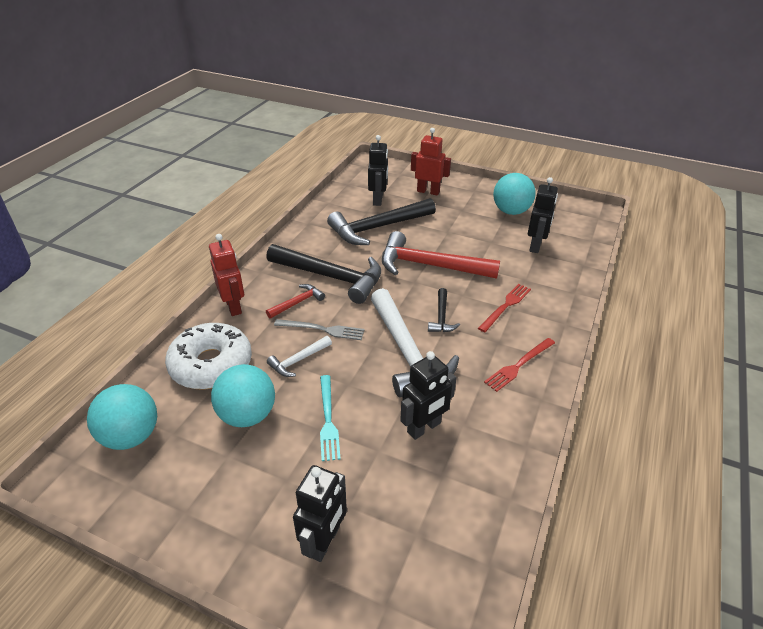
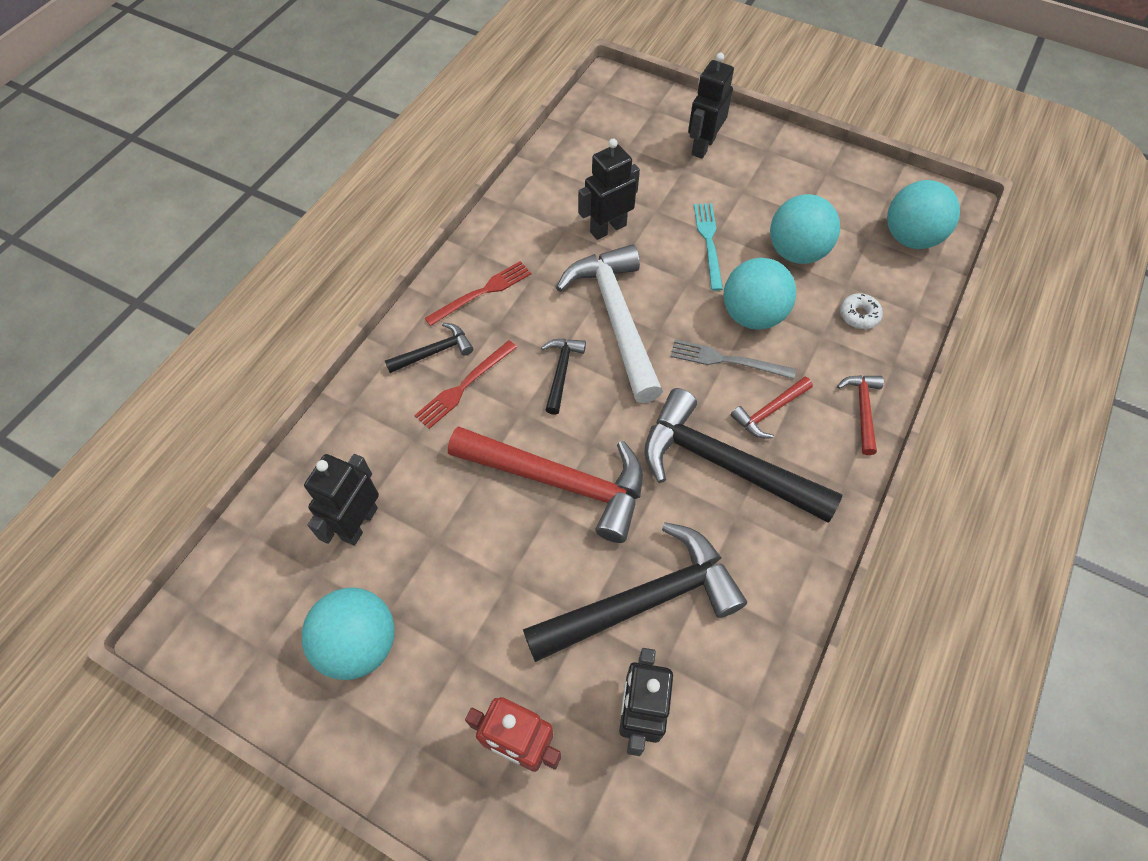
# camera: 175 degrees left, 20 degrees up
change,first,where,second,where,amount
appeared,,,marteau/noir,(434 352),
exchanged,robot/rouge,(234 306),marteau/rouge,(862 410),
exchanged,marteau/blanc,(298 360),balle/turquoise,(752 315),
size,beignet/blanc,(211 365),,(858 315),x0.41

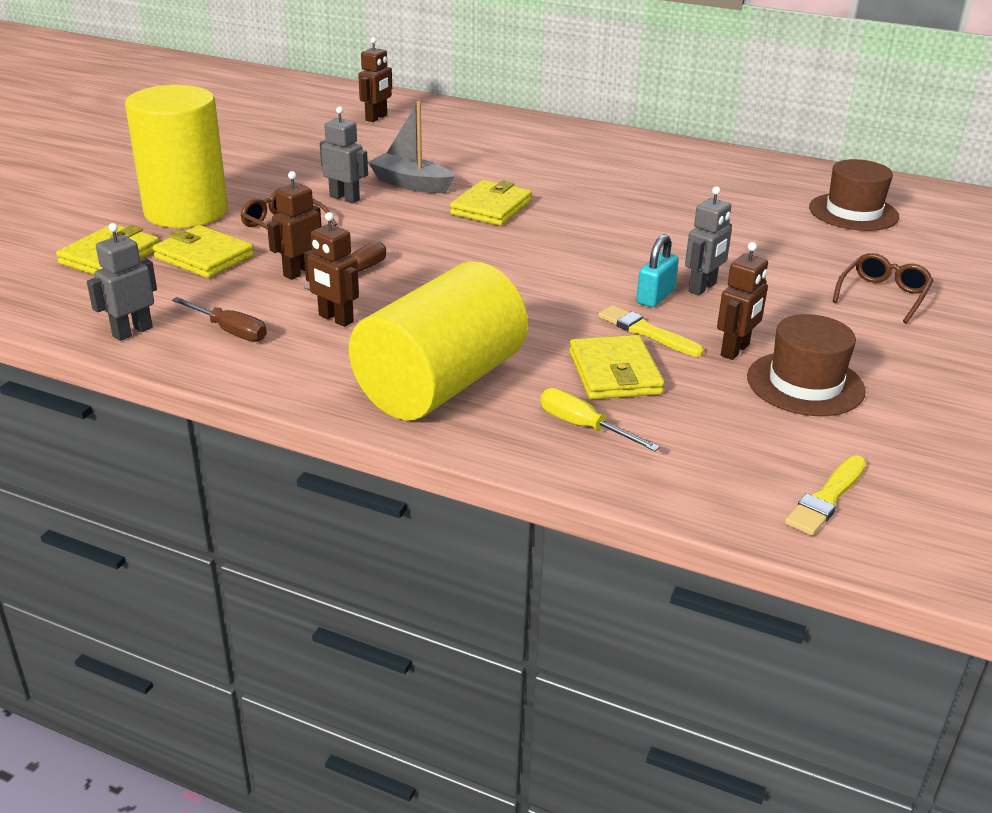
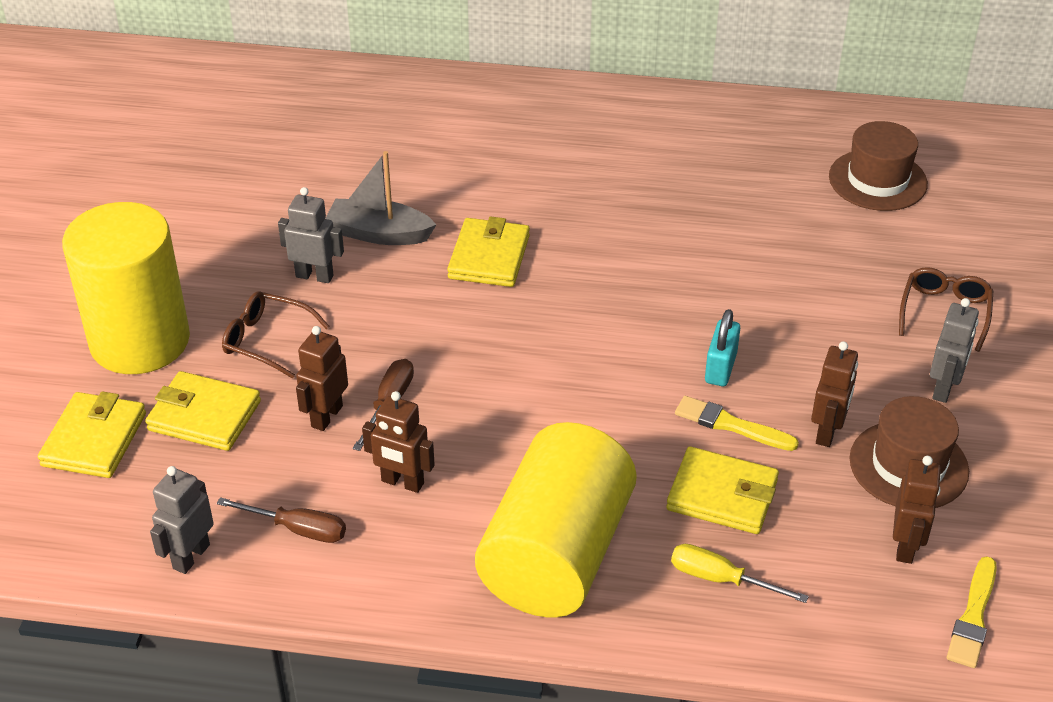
# camera: 15 degrees left, 10 degrees up
change,first,where,second,where,amount
relocated,robot/marron,(376 118),,(906 546),
relocated,robot/gris,(702 288),,(943 389),
spun,portefeuille/jaune,(614 373),,(722 495),45 degrees counterclockwise

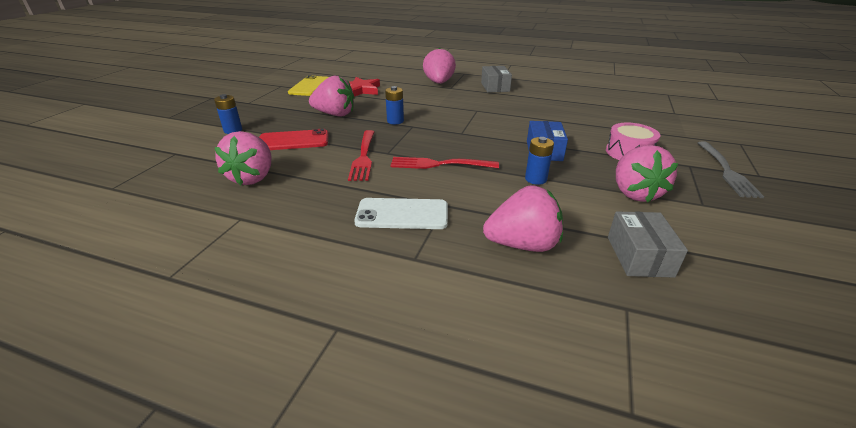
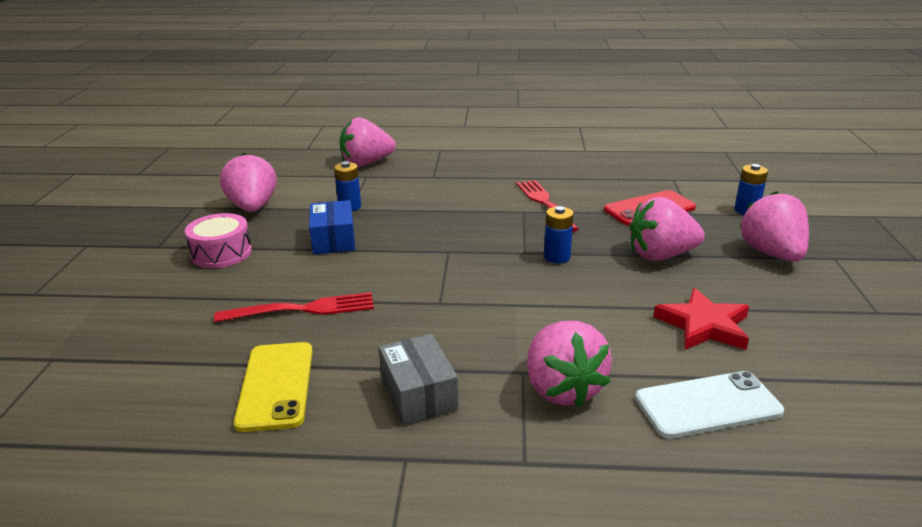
# camera: 165 degrees right, 5 degrees down
change,first,where,second,where,amount
missing,boîte/gris,(639 256),,,
missing,fourchette/gris,(726 171),,,
relocated,fraise/rose,(252 177),,(772 253),
relocated,téléphone/jaune,(310 86),,(276 385),
relocated,téléphone/blanc,(402 214),,(708 405),
relocated,fourchette/rouge,(439 164),,(303 309),

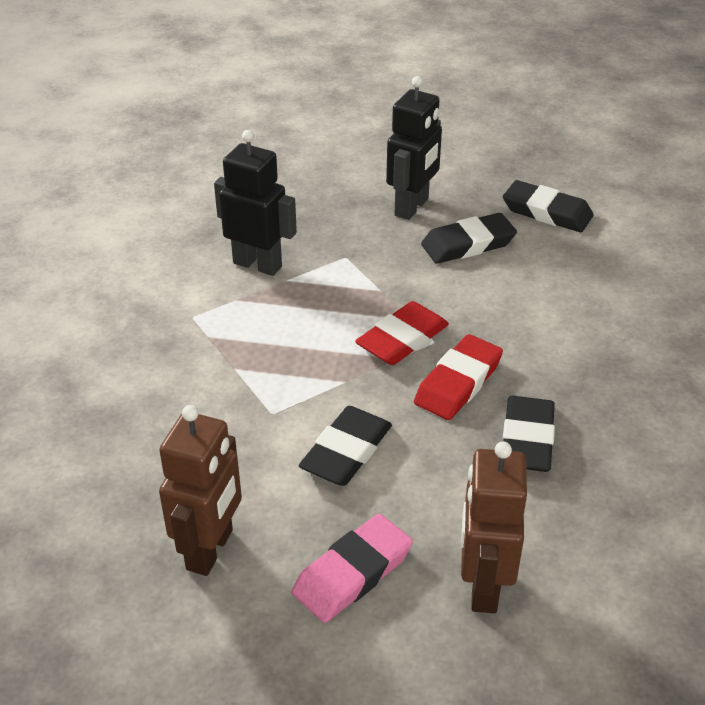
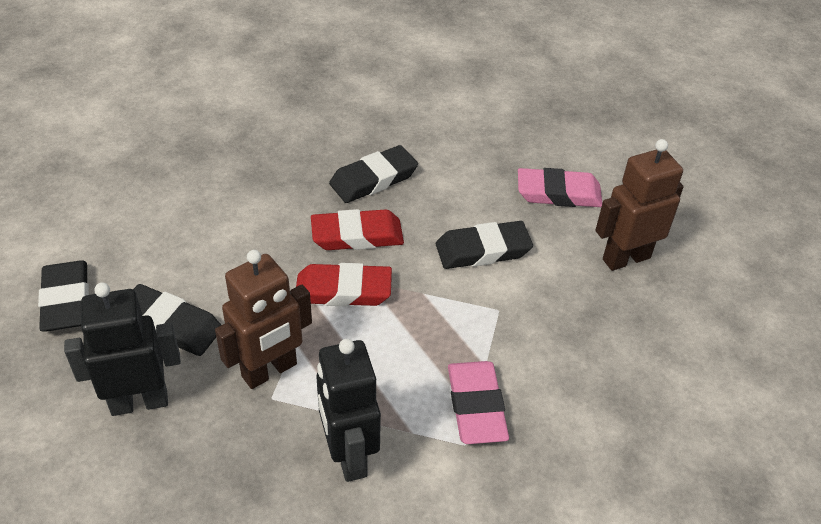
# camera: 135 degrees left, 5 degrees up
change,first,where,second,where,amount
appeared,,,gomme/rose,(476 406),
relocated,robot/marron,(483 586),,(270 371),

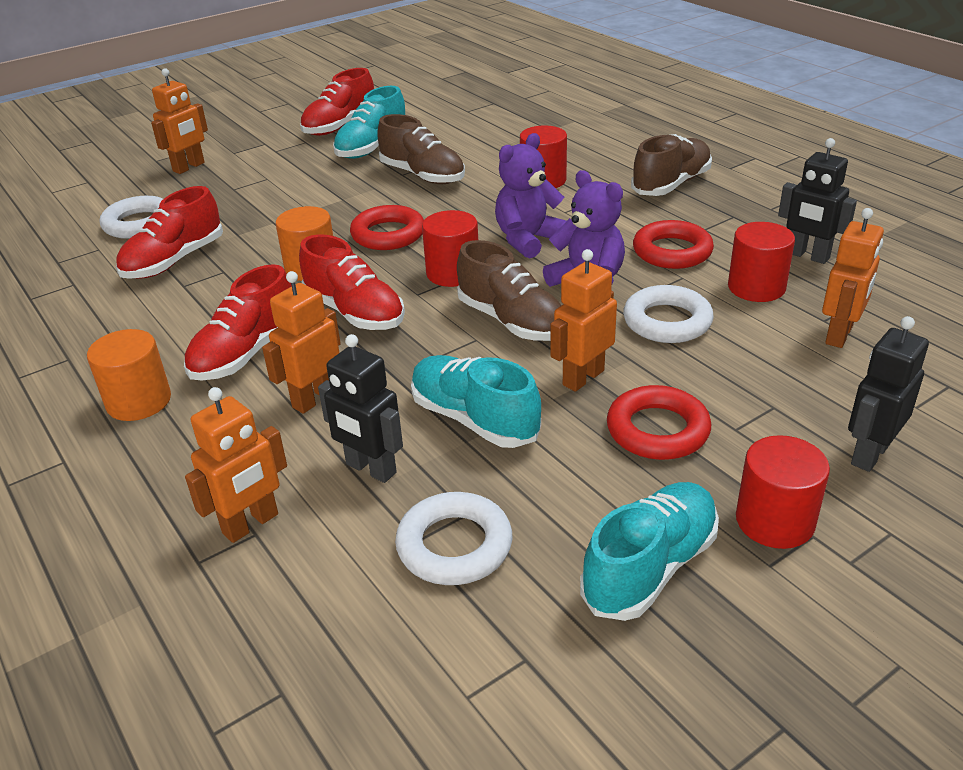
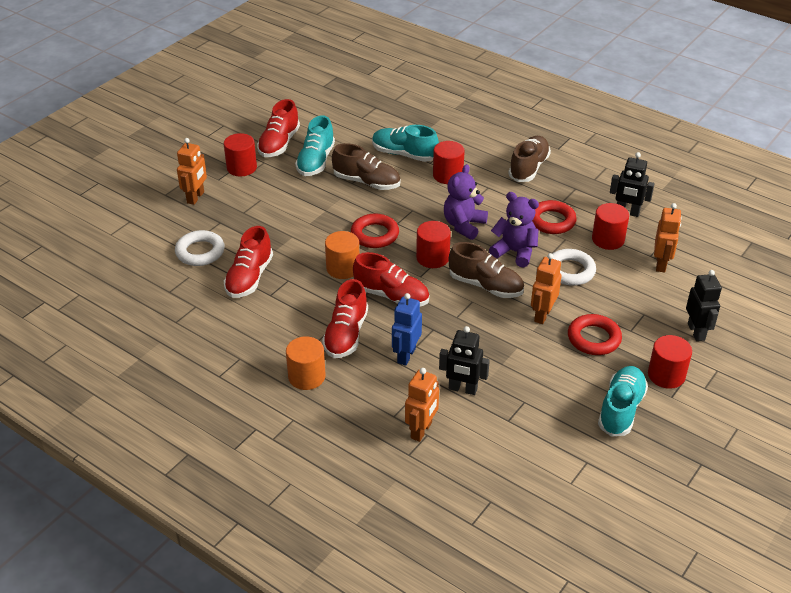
# camera: 20 degrees left, 5 degrees up
change,first,where,second,where,amount
missing,anneau/blanc,(454 545),,,
appeared,,,cylindre/rouge,(241 168),
relocated,chaussure/turquoise,(474 419),,(404 154),
colour,robot/orange,(314 399),robot/bleu,(406 355),
spun,robot/noir,(869 454),,(696 332),150 degrees clockwise

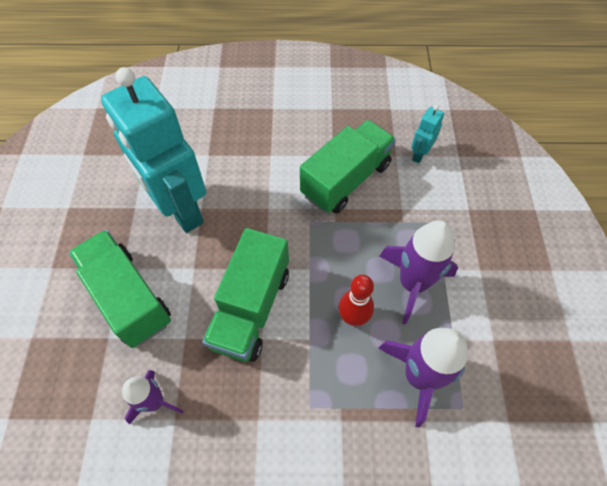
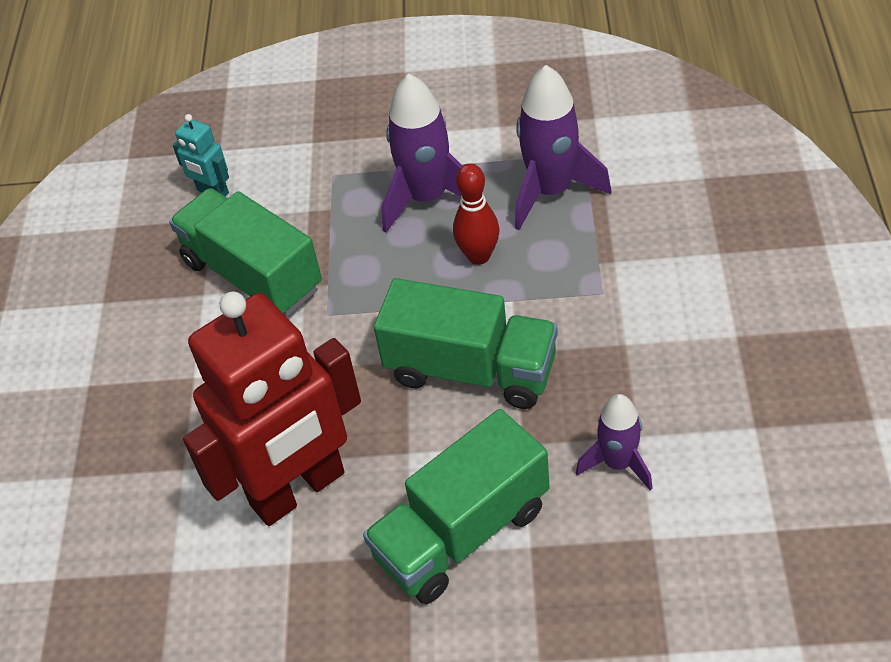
# camera: 85 degrees left, 10 degrees down
change,first,where,second,where,amount
colour,robot/turquoise,(180 210),robot/rouge,(298 490),

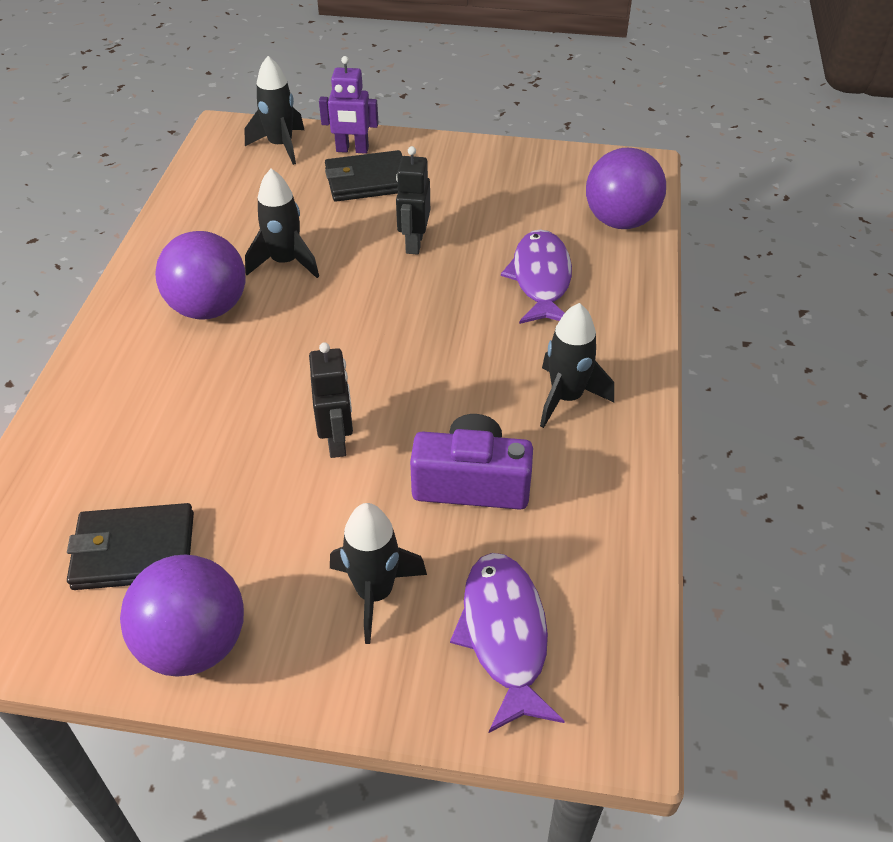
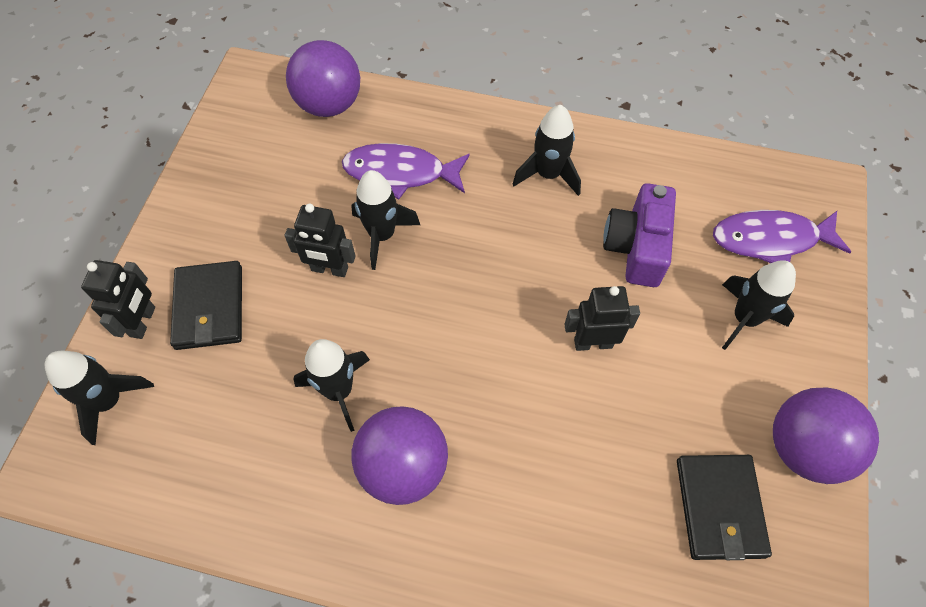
# camera: 85 degrees left, 15 degrees up
change,first,where,second,where,amount
appeared,,,fusée/noir,(382 235),
colour,robot/violet,(352 150),robot/noir,(143 322),

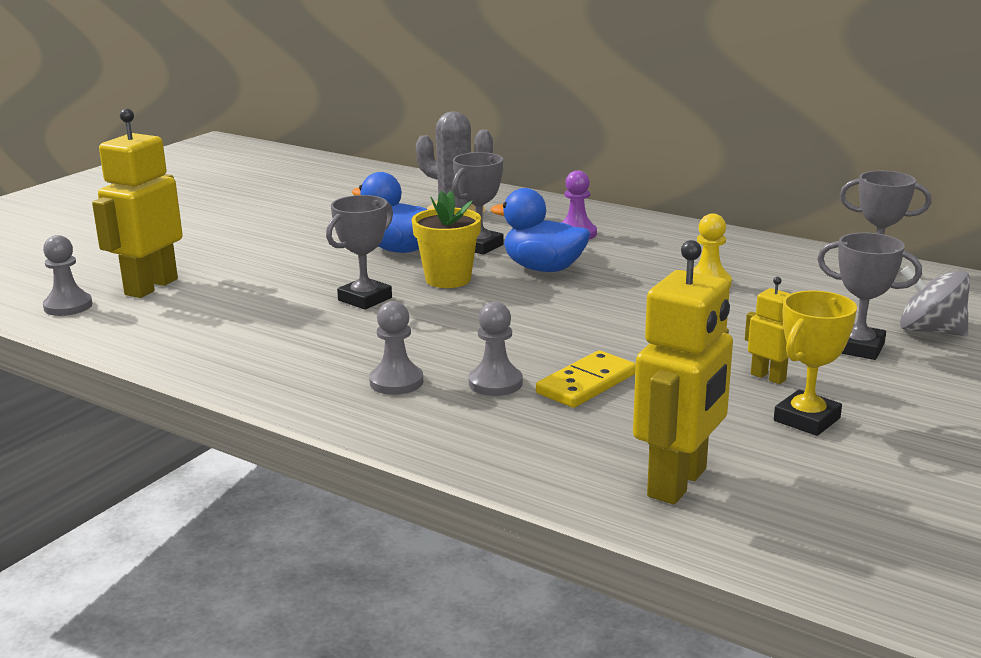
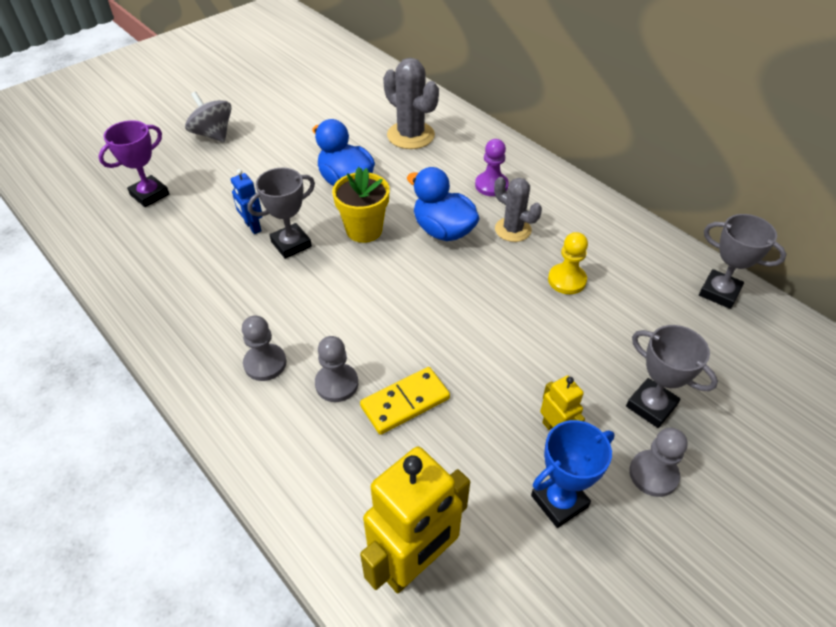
# camera: 15 degrees right, 25 degrees up
change,first,where,second,where,amount
missing,trophée/gris,(479 246),,,
appeared,,,robot/bleu,(252 227),
appeared,,,cactus/gris,(513 230),
relocated,pion/gris,(68 306),,(653 474),
relocated,toupie/gris,(930 331),,(213 134),
exchanged,robot/jaune,(151 287),trophée/violet,(150 195),
colour,trophée/jaune,(806 419),trophée/bleu,(559 501),

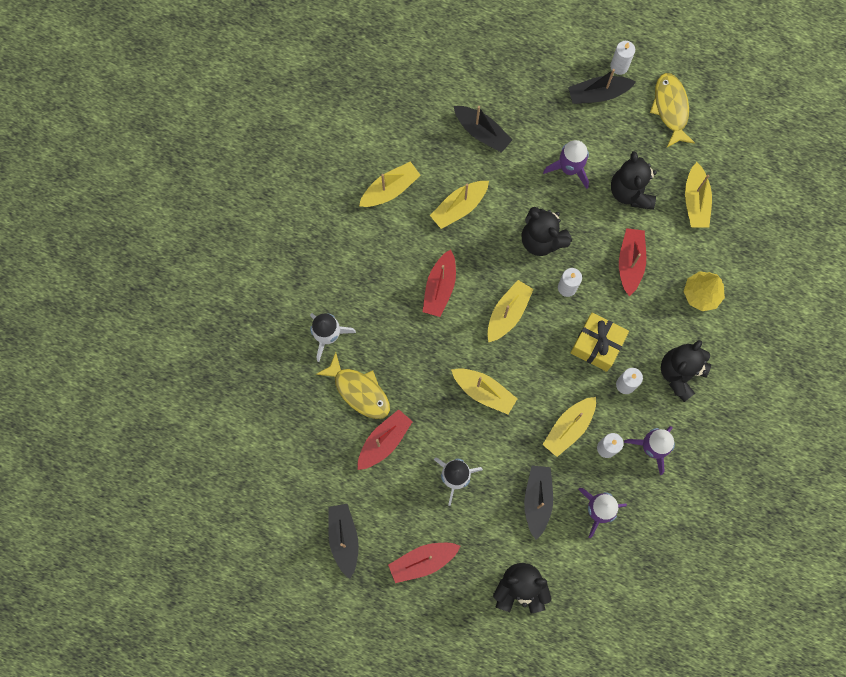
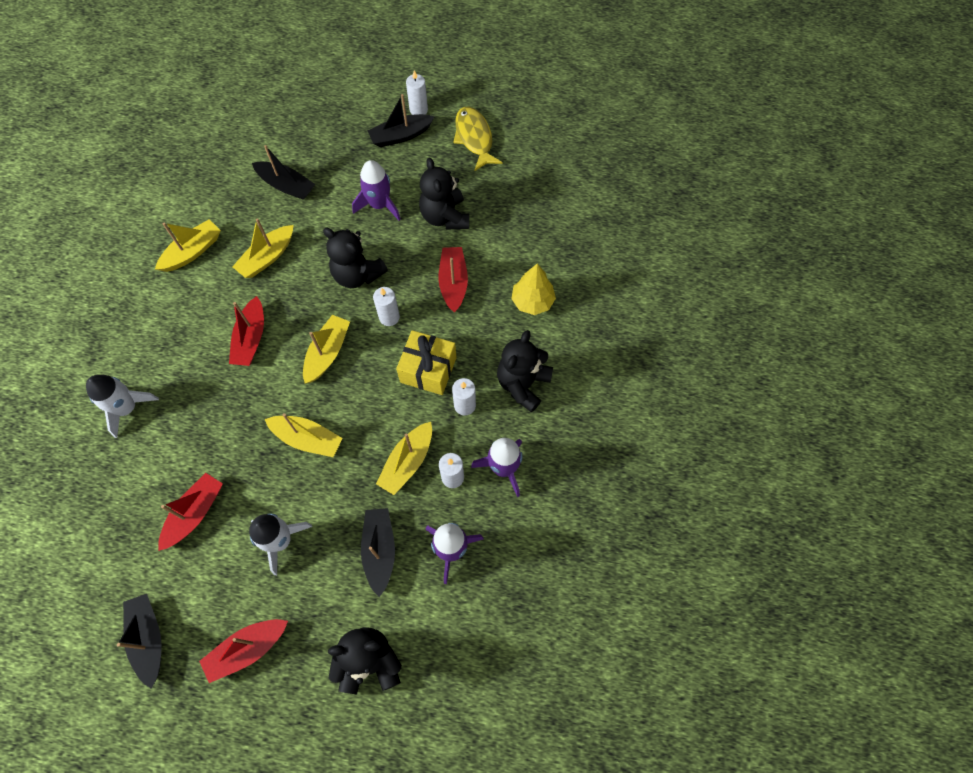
# camera: 10 degrees left, 10 degrees down
change,first,where,second,where,amount
missing,poisson/jaune,(359 391),,,
missing,bateau/jaune,(695 201),,,

